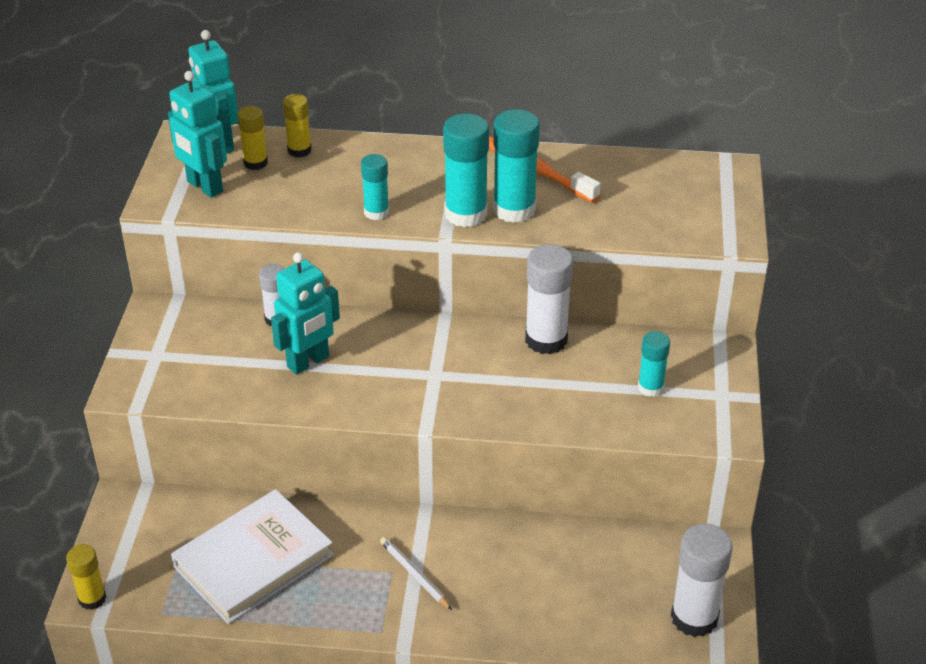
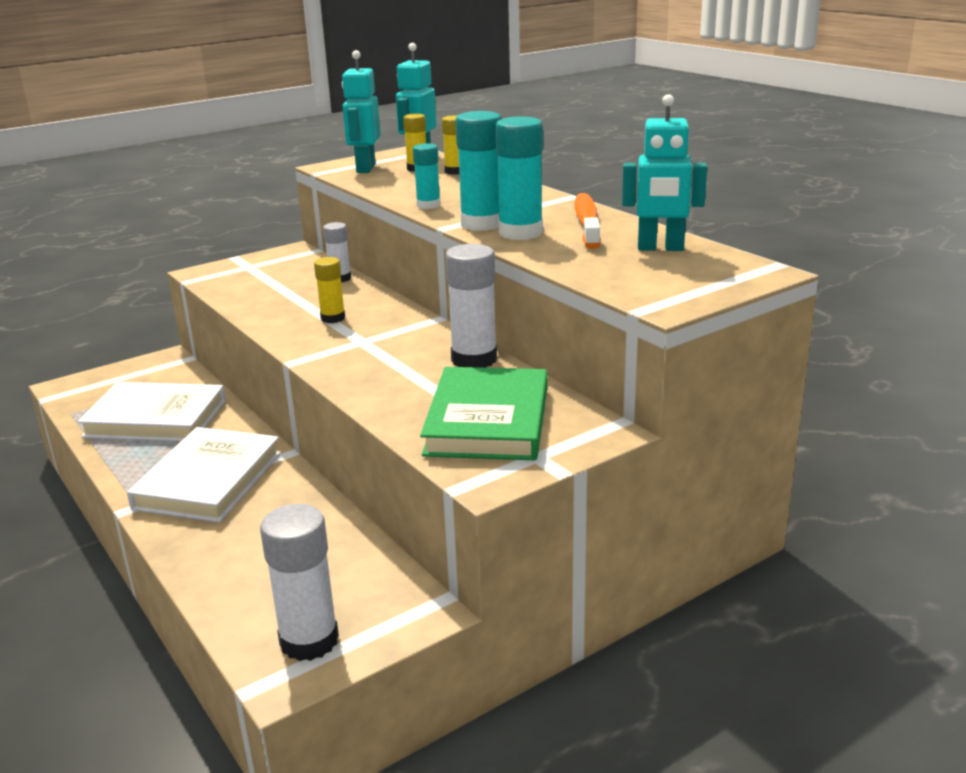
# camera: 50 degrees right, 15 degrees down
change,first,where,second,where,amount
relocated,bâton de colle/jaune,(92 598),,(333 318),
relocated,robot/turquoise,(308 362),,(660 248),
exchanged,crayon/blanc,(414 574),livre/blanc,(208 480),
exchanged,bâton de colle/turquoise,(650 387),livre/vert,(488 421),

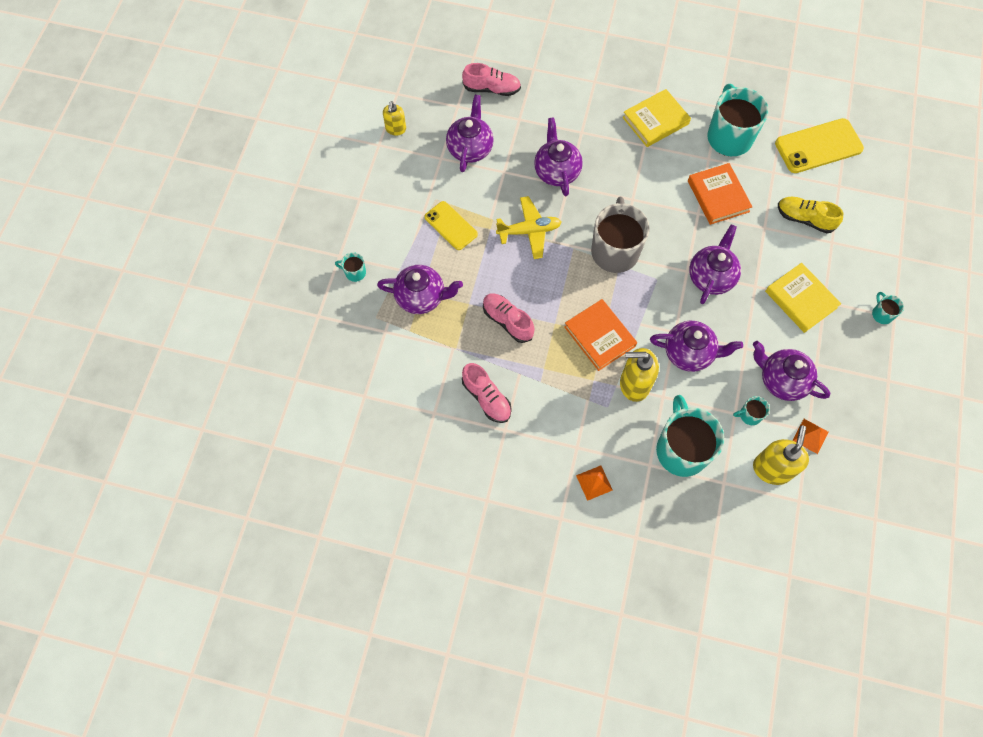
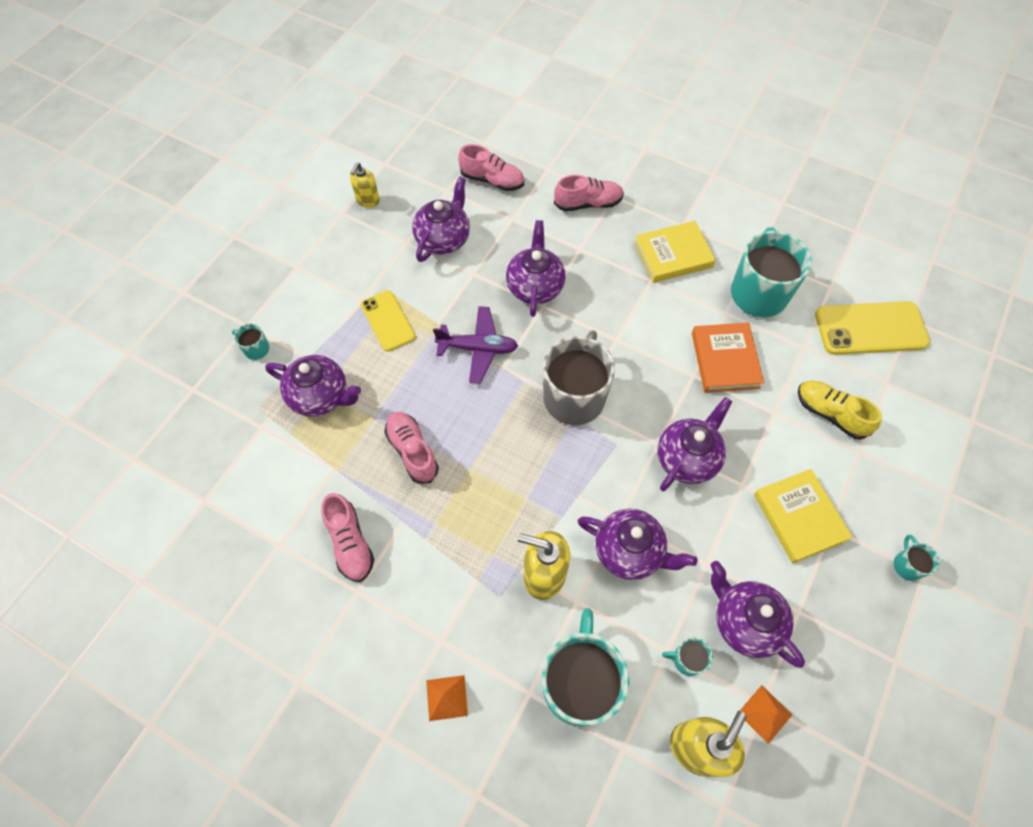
# camera: 15 degrees right, 5 degrees down
change,first,where,second,where,amount
missing,livre/orange,(599 336),,,
appeared,,,chaussure/rose,(588 203),
colour,avion/jaune,(529 231),avion/violet,(478 348),

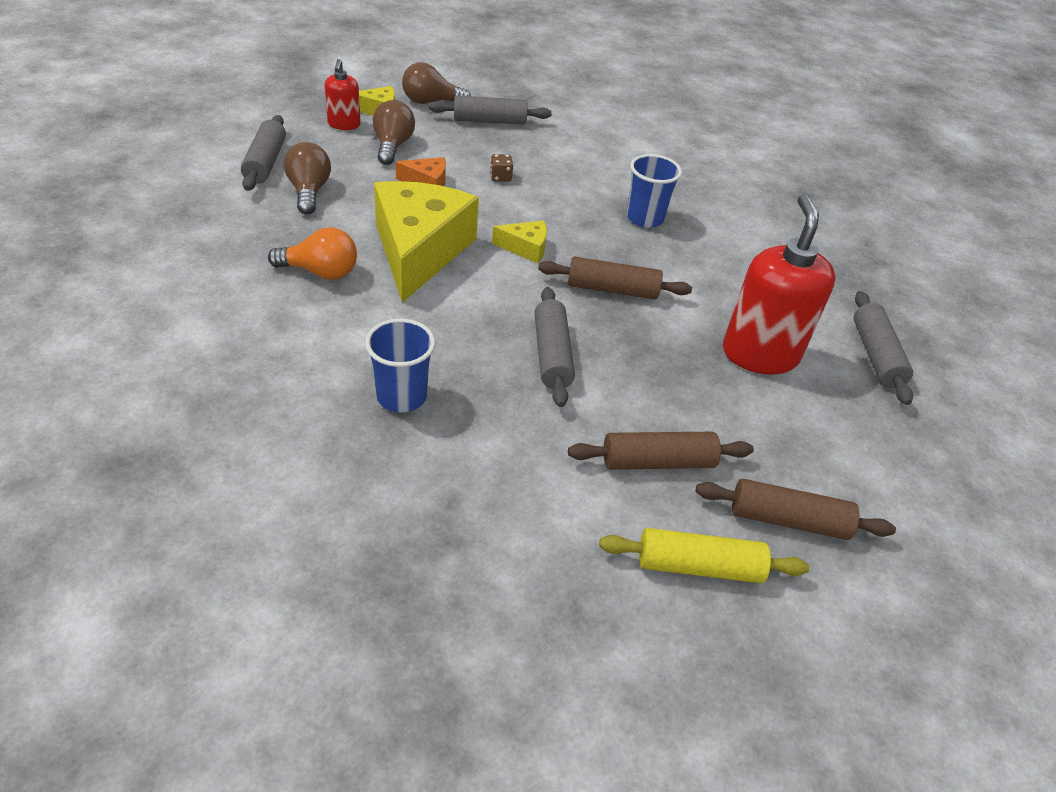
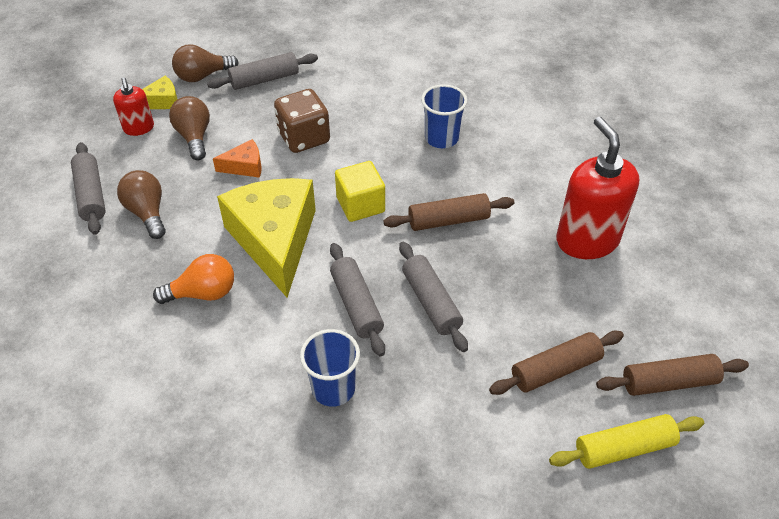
# camera: 15 degrees left, 5 degrees up
change,first,where,second,where,amount
relocated,rouleau à pâtisserie/gris,(876 355),,(357 305),
exchanged,fromage/jaune,(525 248),cube/jaune,(360 205),
size,dé/marron,(500 177),,(304 138),x2.29

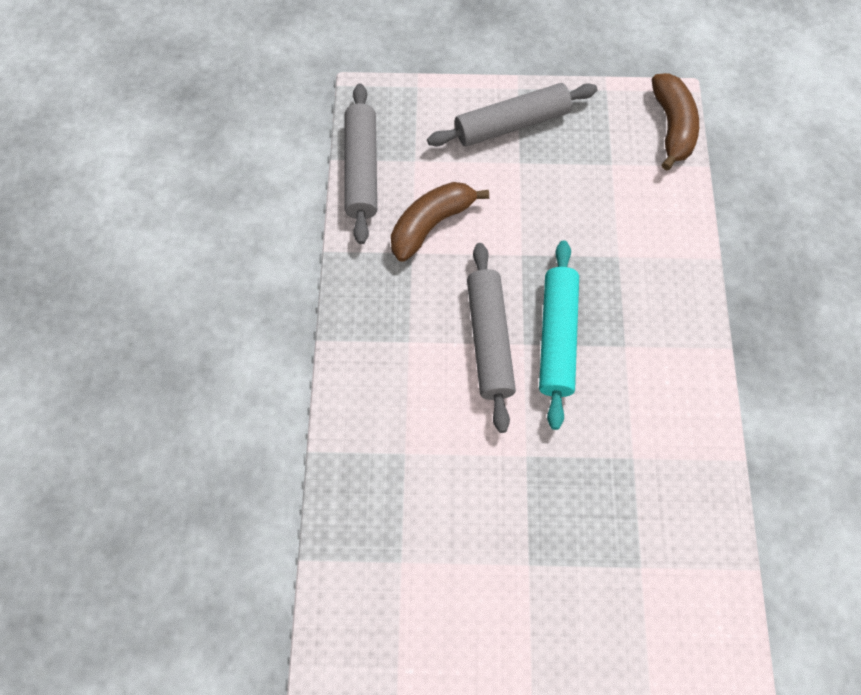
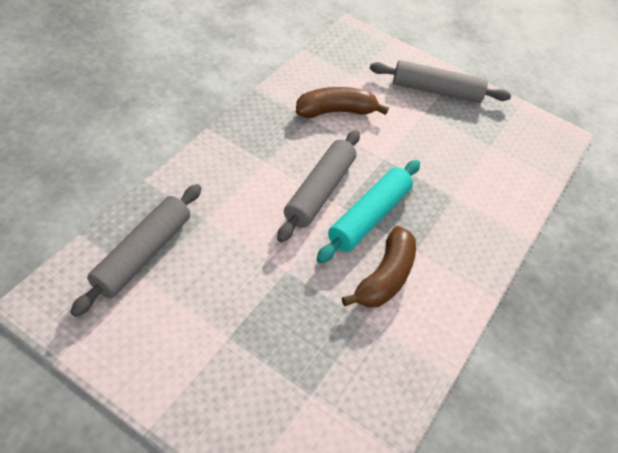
# camera: 25 degrees right, 15 degrees down
change,first,where,second,where,amount
relocated,rouleau à pâtisserie/gris,(361 170),,(143 254),
relocated,banane/marron,(672 127),,(385 277),

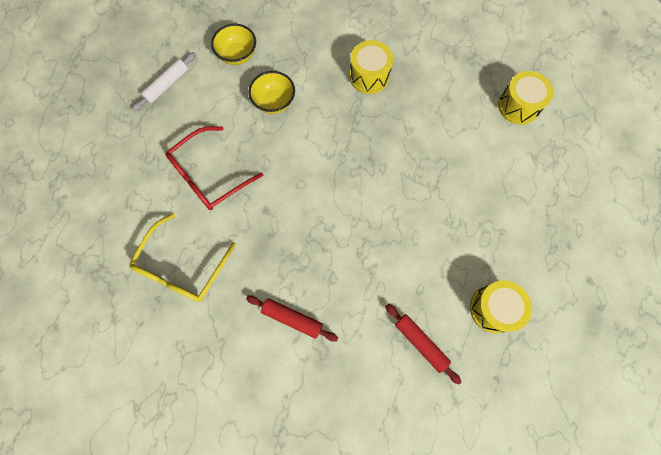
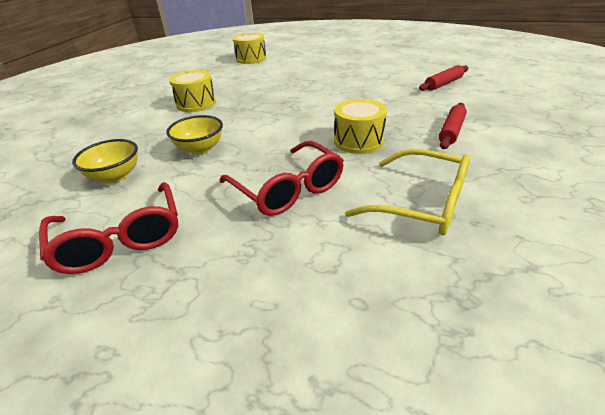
# camera: 85 degrees left, 35 degrees down
change,first,where,second,where,amount
relocated,tambour/jaune,(493 309),,(358 141),
exchanged,rouleau à pâtisserie/blanc,(167 85),lunettes/rouge,(120 239),

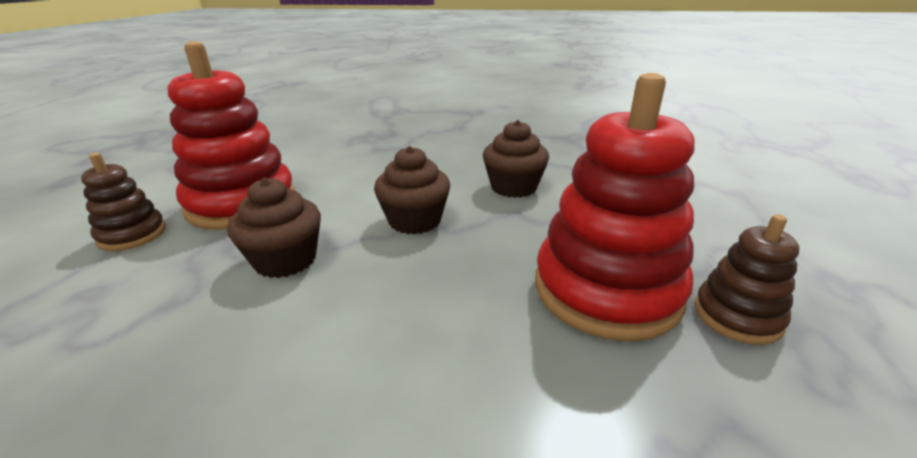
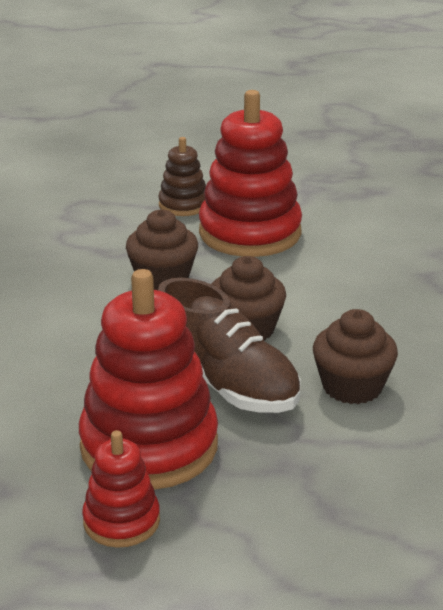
# camera: 80 degrees right, 0 degrees up
change,first,where,second,where,amount
appeared,,,chaussure/marron,(225 385),
colour,jouet à empiler/marron,(737 316),jouet à empiler/rouge,(121 521),

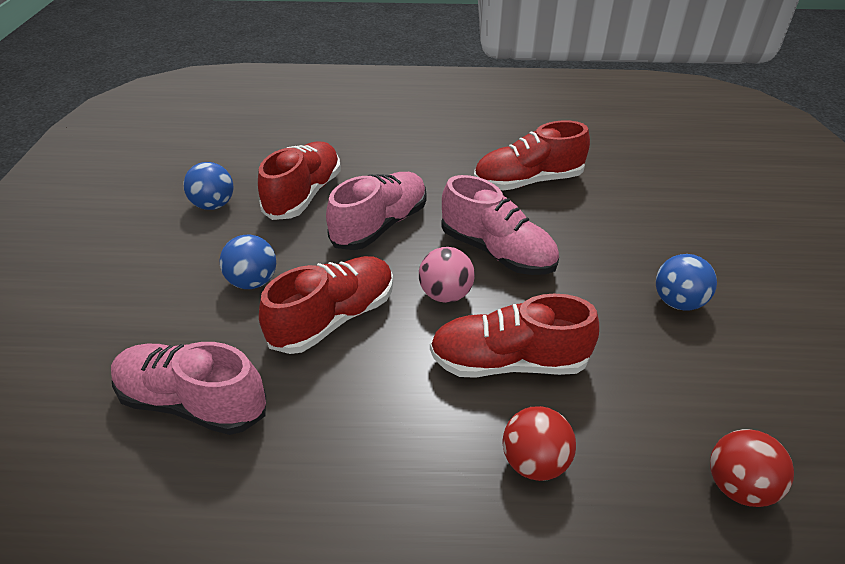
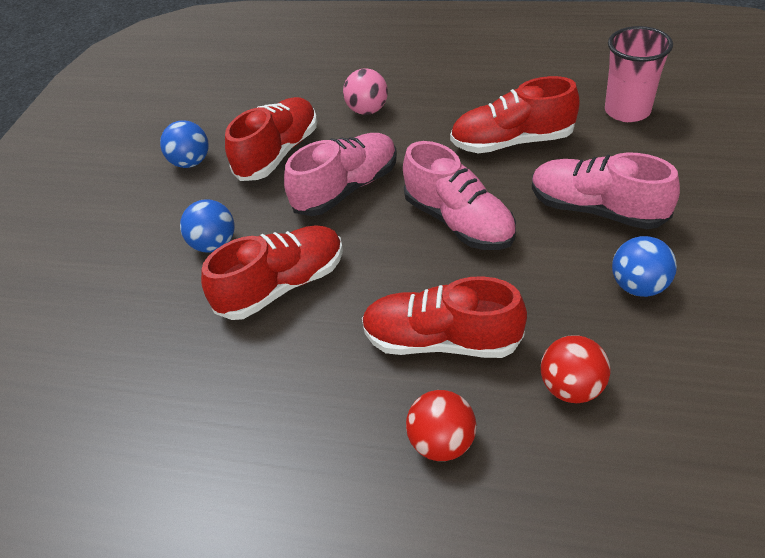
# camera: 15 degrees right, 5 degrees up
change,first,where,second,where,amount
appeared,,,gobelet/rose,(627 111),
relocated,chaussure/rose,(193 402),,(596 209),
relocated,balle/rose,(445 294),,(368 110),
relocated,balle/rouge,(738 486),,(571 387),

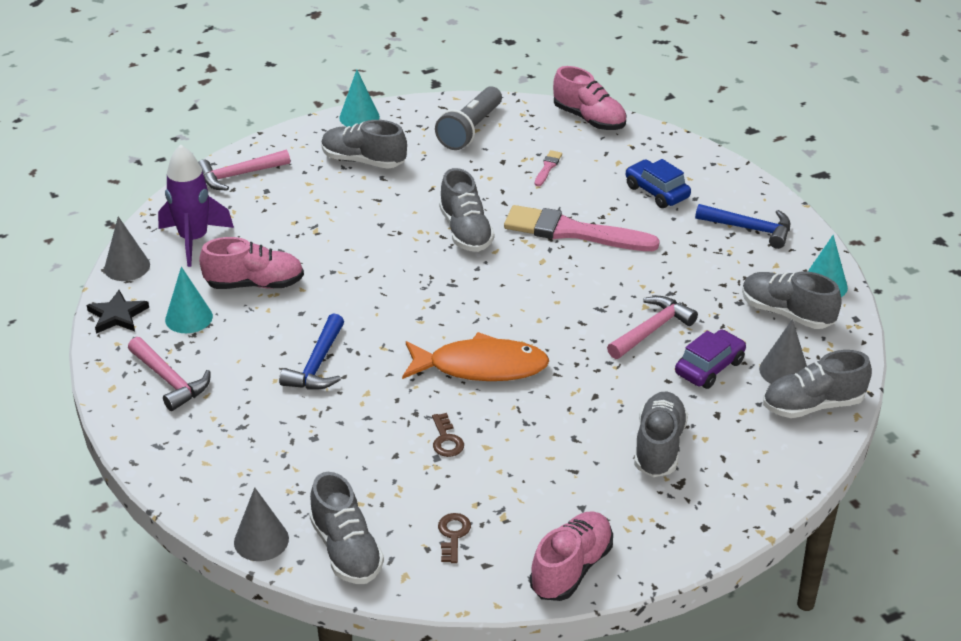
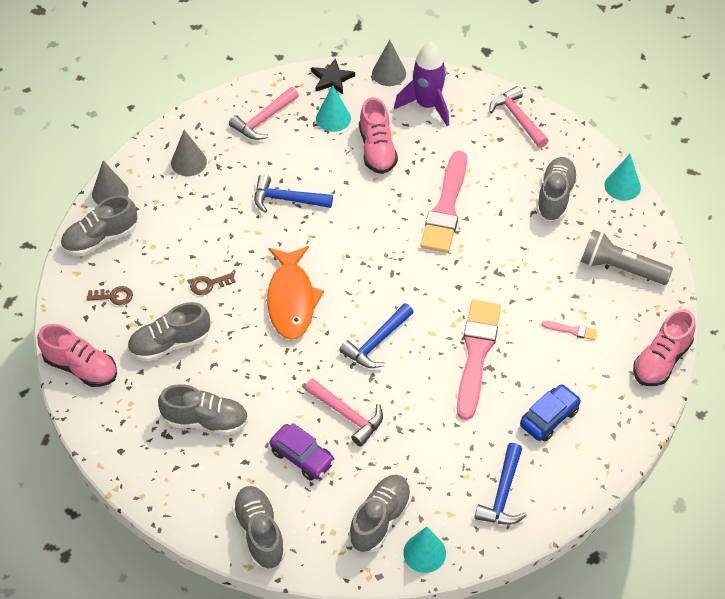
# camera: 85 degrees right, 15 degrees up
change,first,where,second,where,amount
appeared,,,marteau/bleu,(376 343),
appeared,,,pinceau/rose,(446 207),
relocated,chaussure/gris,(465 231),,(170 343),
relocated,cône/gris,(783 371),,(188 162),

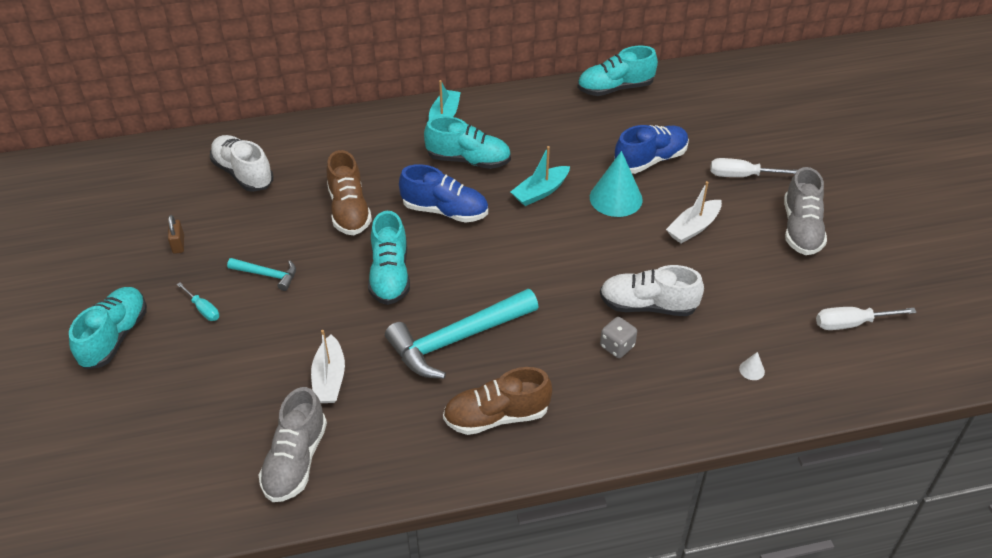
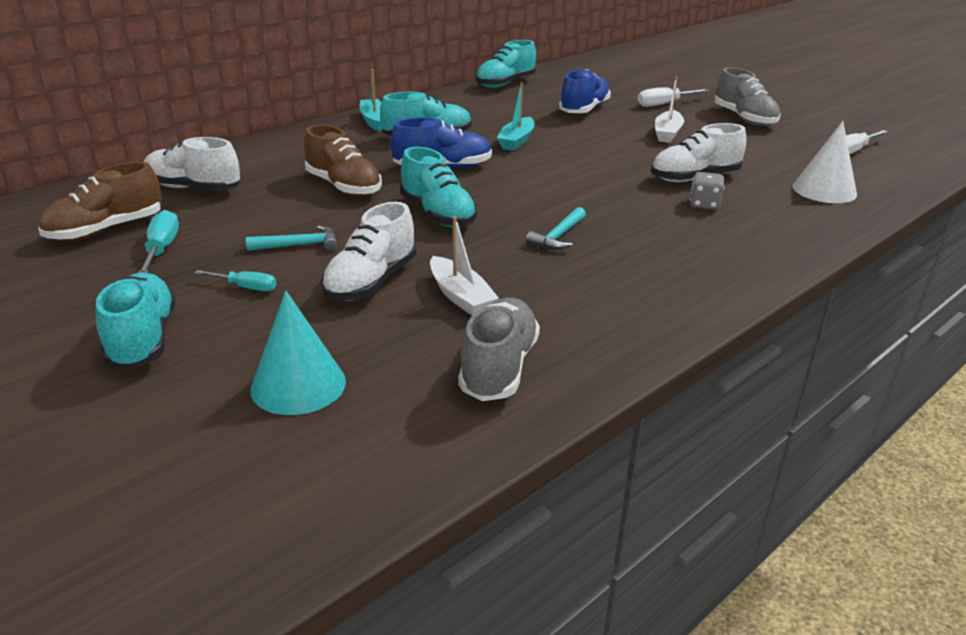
# camera: 30 degrees left, 15 degrees down
change,first,where,second,where,amount
appeared,,,chaussure/blanc,(371 282),
relocated,chaussure/marron,(496 416),,(106 230),
relocated,cône/turquoise,(616 198),,(298 385),
exchanged,cadenas/marron,(178 244),tournevis/turquoise,(161 250),
spun,chaussure/gris,(296 460),,(499 367),150 degrees counterclockwise
size,marteau/turquoise,(457 339),,(558 236),x0.49
size,cône/blanc,(751 370),,(824 190),x2.44

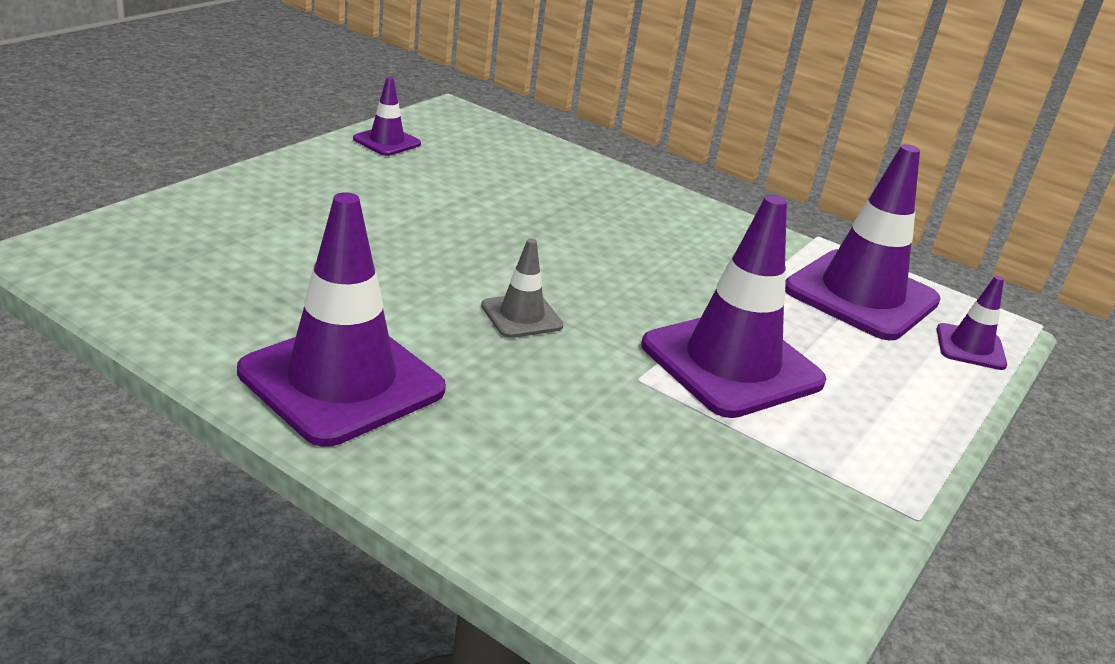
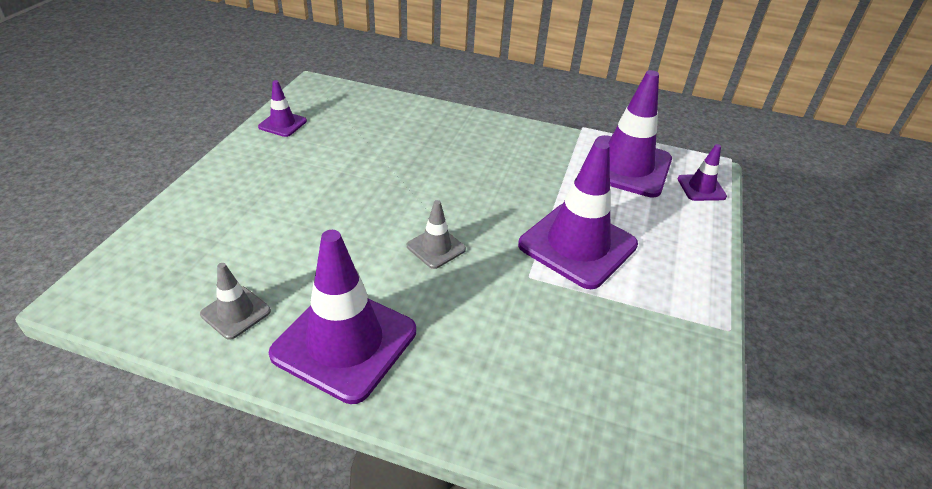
# camera: 15 degrees left, 10 degrees up
change,first,where,second,where,amount
appeared,,,cône de chantier/gris,(236 312),

